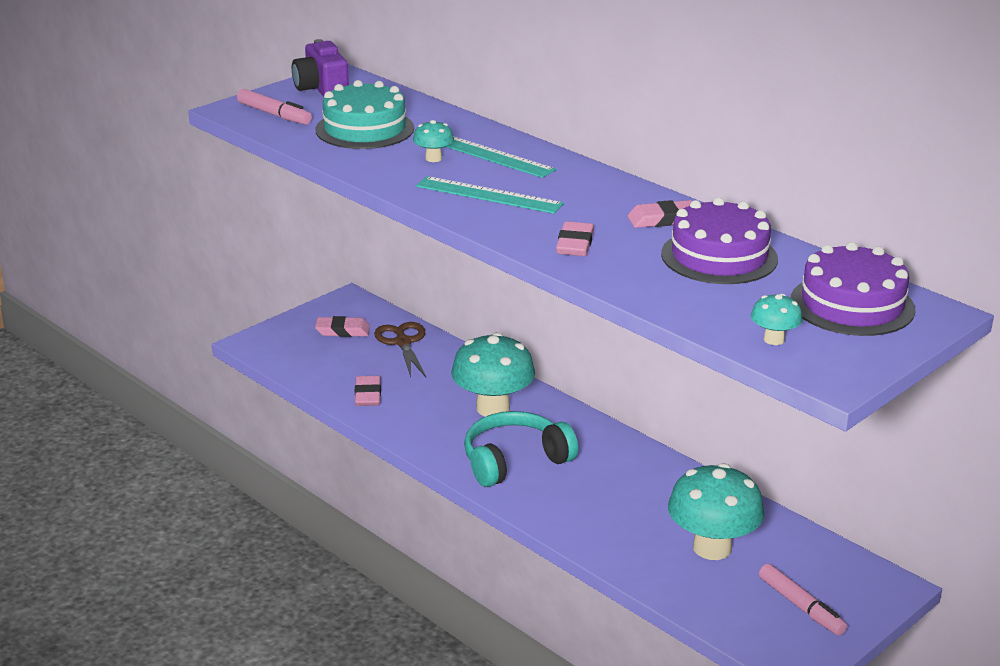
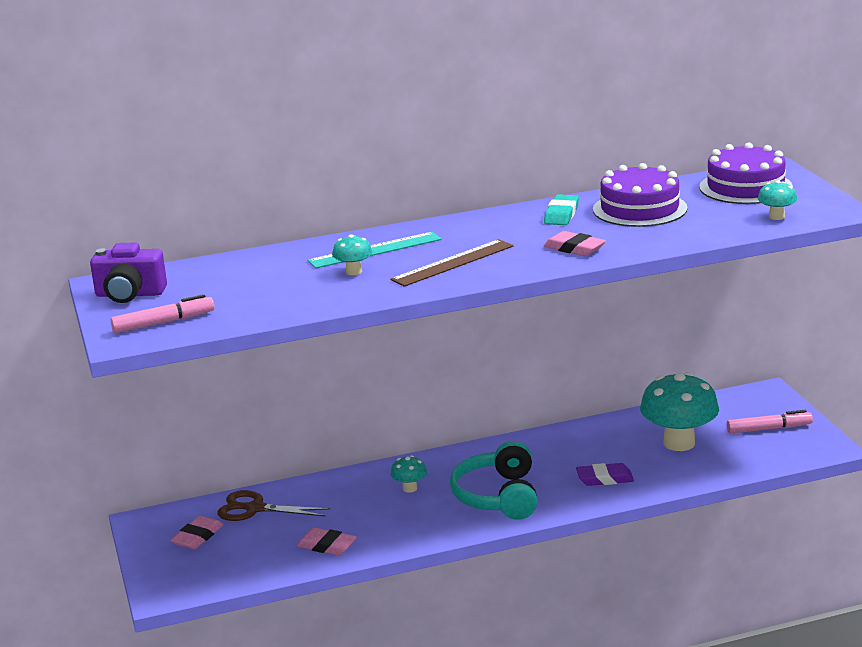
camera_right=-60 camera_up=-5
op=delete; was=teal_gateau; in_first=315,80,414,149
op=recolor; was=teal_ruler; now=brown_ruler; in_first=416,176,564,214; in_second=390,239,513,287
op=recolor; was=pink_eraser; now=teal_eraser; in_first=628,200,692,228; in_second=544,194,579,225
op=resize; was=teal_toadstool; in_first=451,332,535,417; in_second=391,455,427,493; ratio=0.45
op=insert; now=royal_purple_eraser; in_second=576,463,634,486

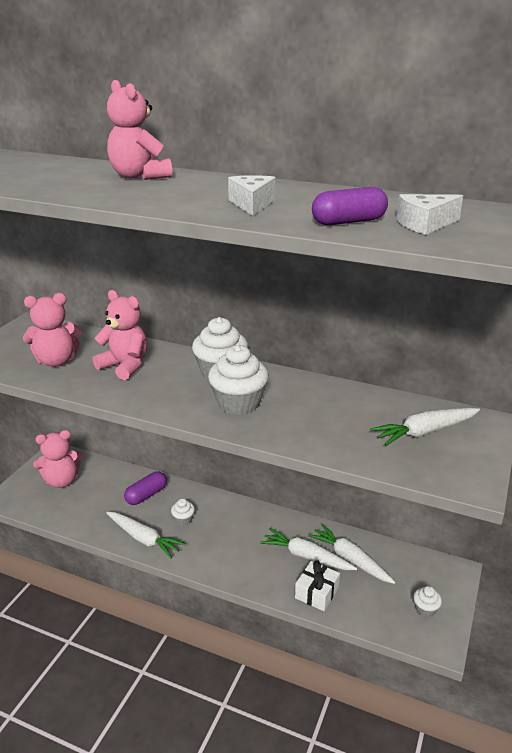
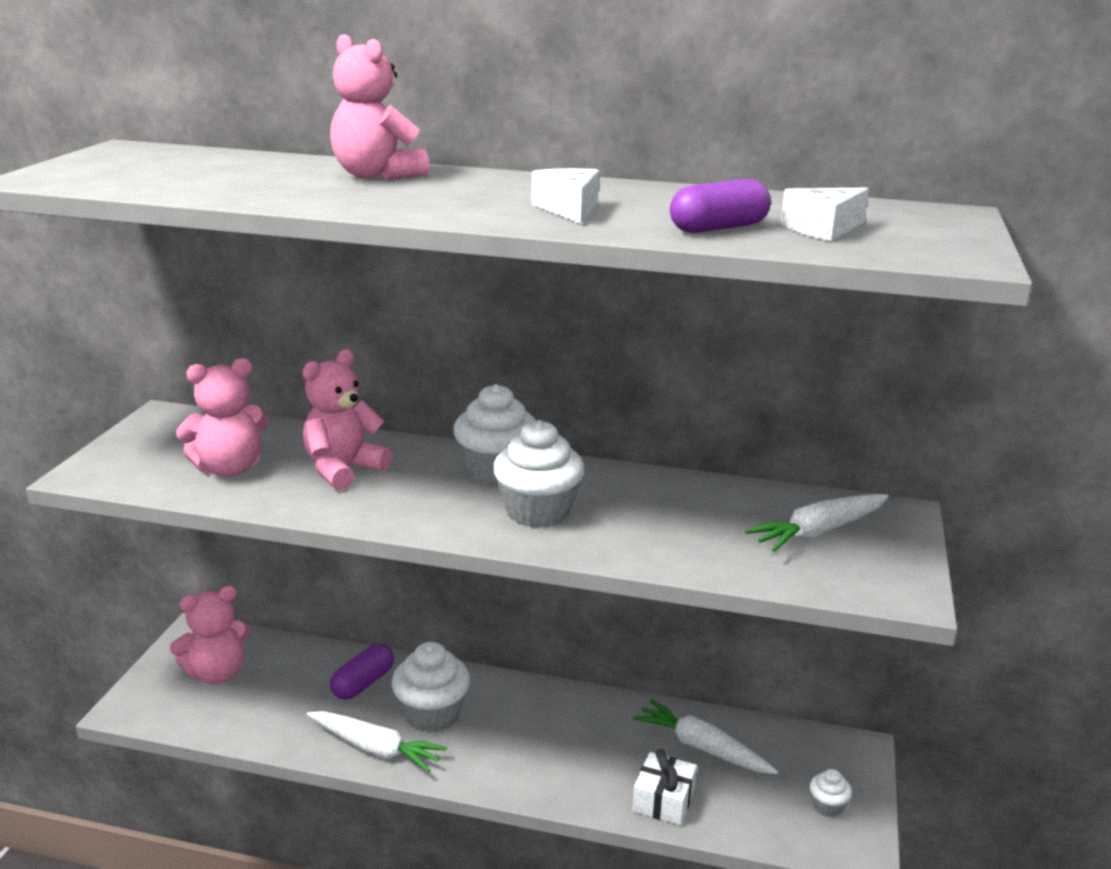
camera_right=-10 camera_up=-5
op=rotate; was=pink_stuffed_bear; in_first=93,290,147,380; in_second=302,349,392,490; clockwise=-75
op=resize; was=snow-white_cupcake; in_first=171,499,195,526; in_second=391,642,470,733; ratio=2.04
op=delete; was=snow-white_toy_carrot; in_first=260,528,357,570

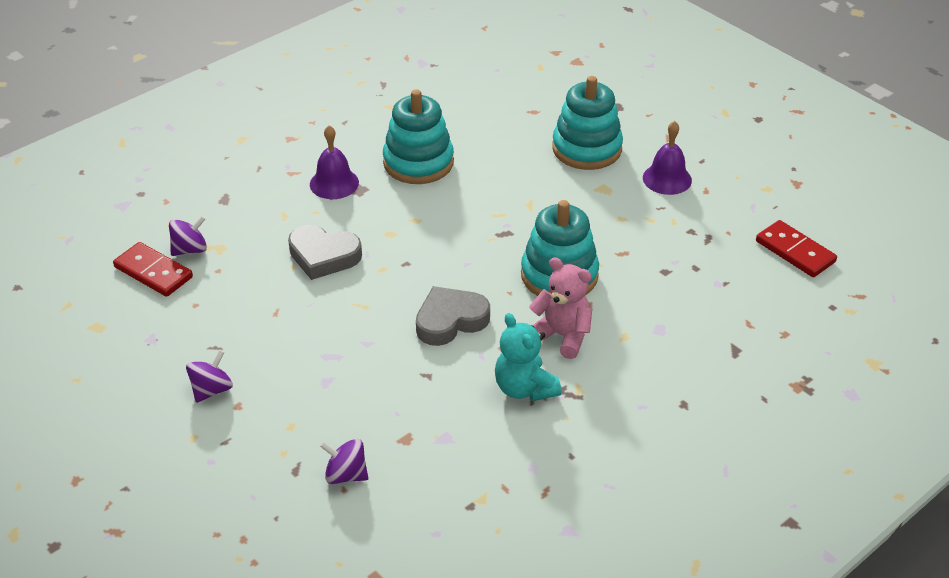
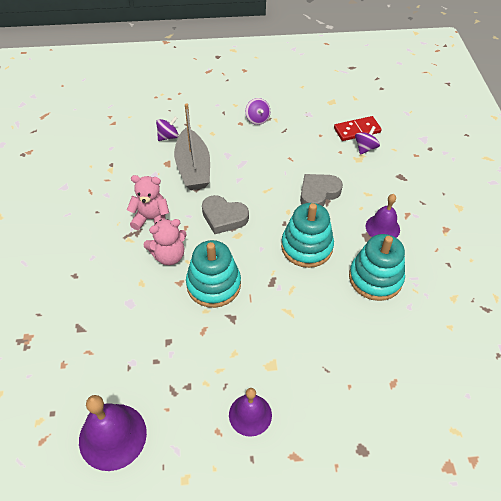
camera_right=125 camera_up=10
op=move; was=teal_ring_stacker; in_first=552,76,623,170; in_second=281,203,334,268
op=rotate; was=royal_purple_toy_top; in_first=169,216,207,256; in_second=355,126,380,155; clockwise=-150
op=replace; was=red_domino_piece; now=royal_purple_school_bell; in_first=756,220,837,277; in_second=79,395,147,471
op=rotate; was=grey_heart; in_first=416,286,490,346; in_second=202,195,249,234; clockwise=105
op=recolor; was=teal_stuffed_bear; now=pink_stuffed_bear; in_first=495,313,561,401; in_second=127,175,169,230
op=insert; now=grey_sailboat; in_second=174,104,210,190

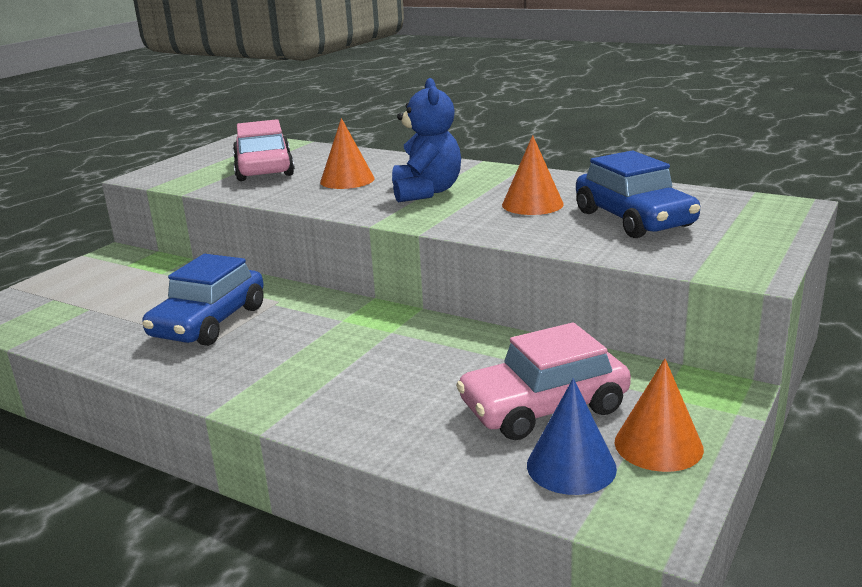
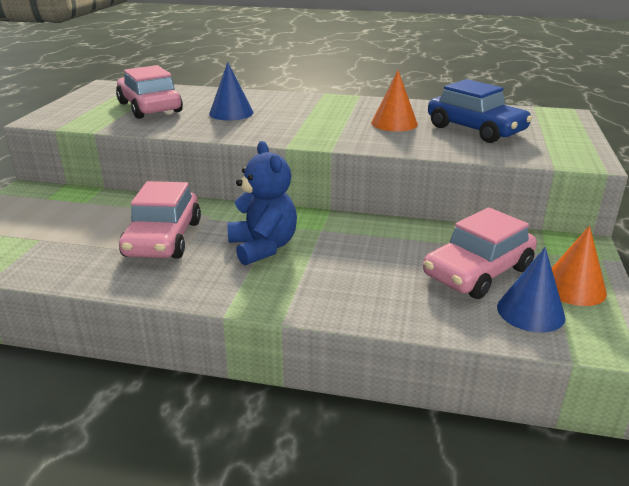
camera_right=-20 camera_up=5
op=move; was=cobalt_stuffed_bear; in_first=392,78,461,202; in_second=227,141,297,266
op=recolor; was=orange-coloured_cone; now=cobalt_cone; in_first=320,118,375,189; in_second=209,62,254,120
op=recolor; was=cobalt_toy_car; now=pink_toy_car; in_first=142,254,264,346; in_second=119,181,201,259

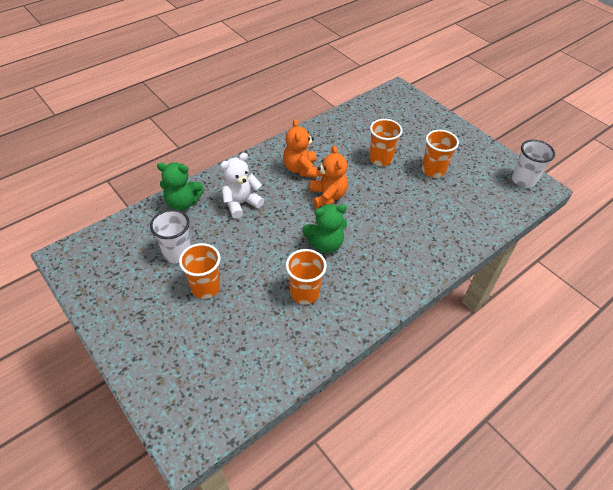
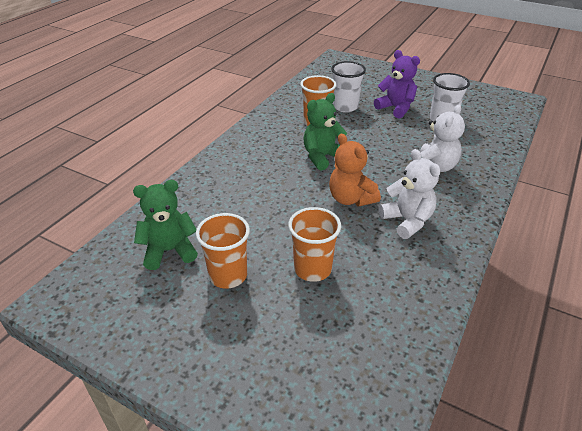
camera_right=160 camera_up=-10
op=recolor; was=orange-coloured_stuffed_bear; now=snow-white_stuffed_bear; in_first=283,119,318,178; in_second=379,149,440,239
op=move; was=snow-white_cup; in_first=512,140,555,188; in_second=331,61,366,112
op=move; was=emerald_stuffed_bear; in_first=157,162,204,211; in_second=133,180,198,270
op=replace; was=orange-coloured_cup; now=royal_purple_stuffed_bear; in_first=179,243,221,299; in_second=374,50,420,119

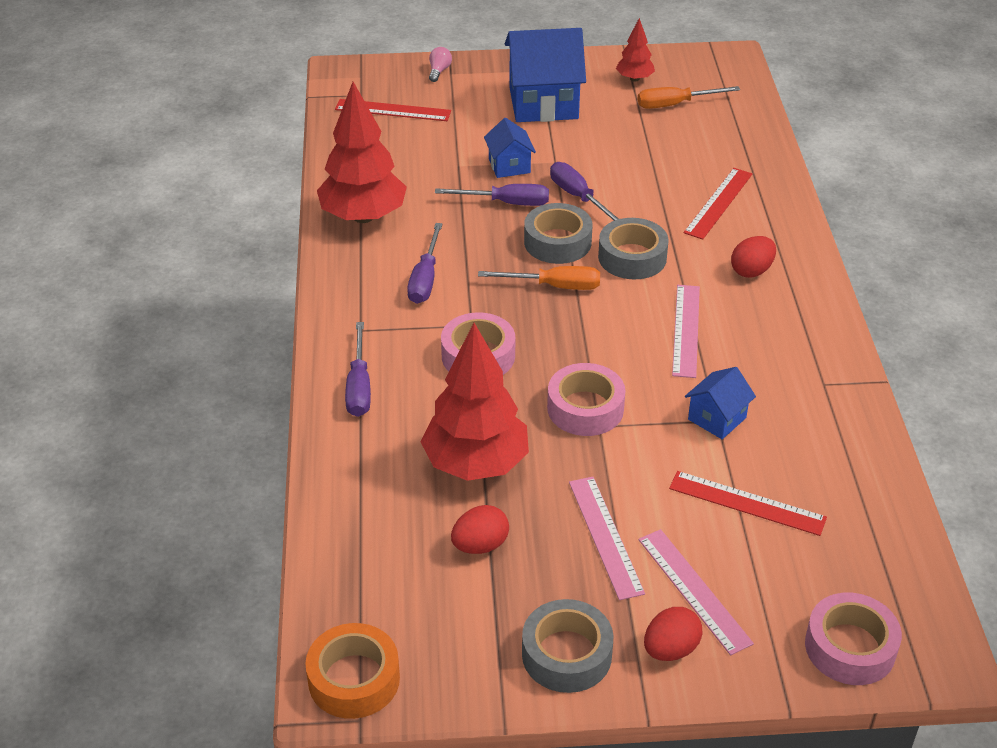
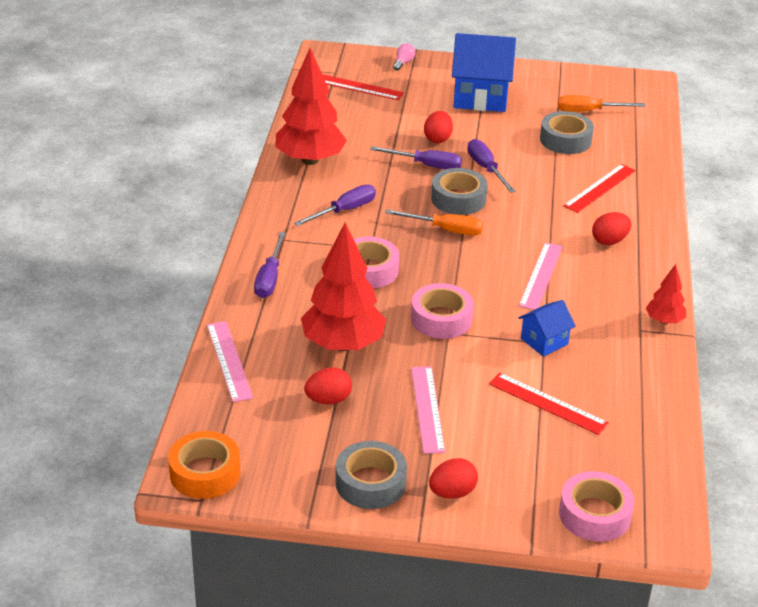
camera_right=10 camera_up=-5
op=move; was=red_toy_tree; in_first=616,18,655,82; in_second=646,264,686,324
op=replace; was=cobalt_toy_house; now=red_egg_shape; in_first=484,118,536,178; in_second=424,111,453,143
op=move; was=grey_roll_of_tape; in_first=598,218,669,279; in_second=540,111,594,154
op=rotate; was=royal_purple_screwdriver; in_first=407,223,442,304; in_second=294,184,376,226; clockwise=-150
op=move; was=pink_ruler; in_first=638,529,754,655; in_second=207,321,253,402

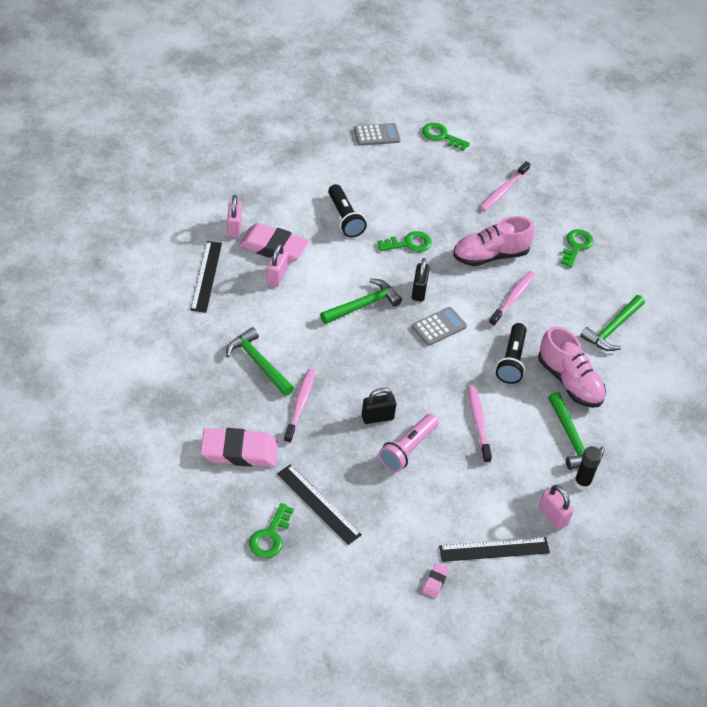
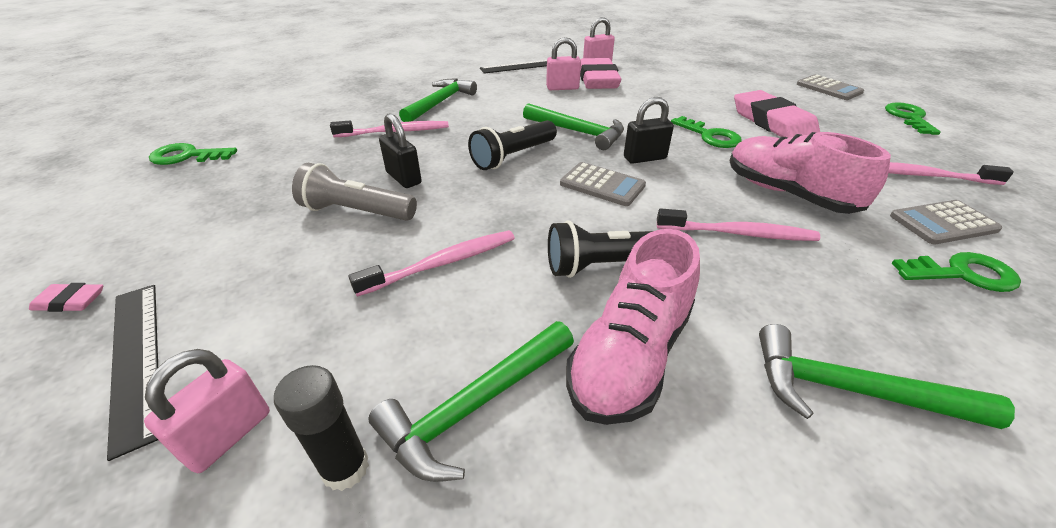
camera_right=70 camera_up=-10
op=move; was=black_flashlight; in_first=328,184,367,237; in_second=468,120,557,170
op=recolor; was=pink_flashlight; now=grey_flashlight; in_first=379,414,438,472; in_second=292,163,417,221
op=move; was=pink_eraser; in_first=200,428,278,467; in_second=734,90,820,138
op=delete; was=black_ruler; in_first=277,464,362,545
op=insert; now=grey_adding_machine; in_second=890,200,1002,245

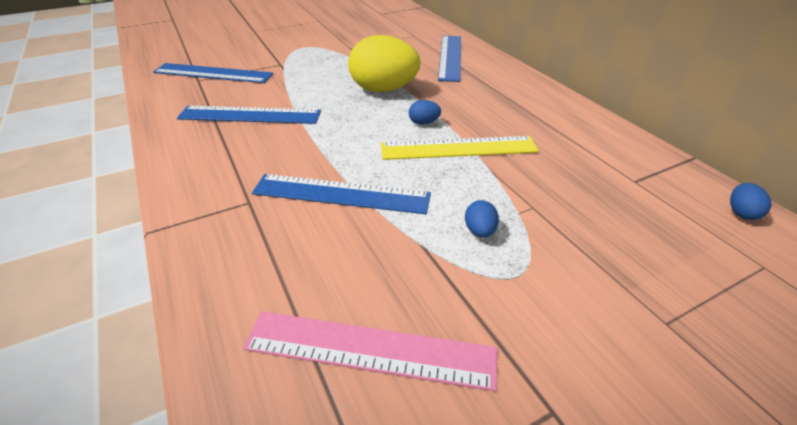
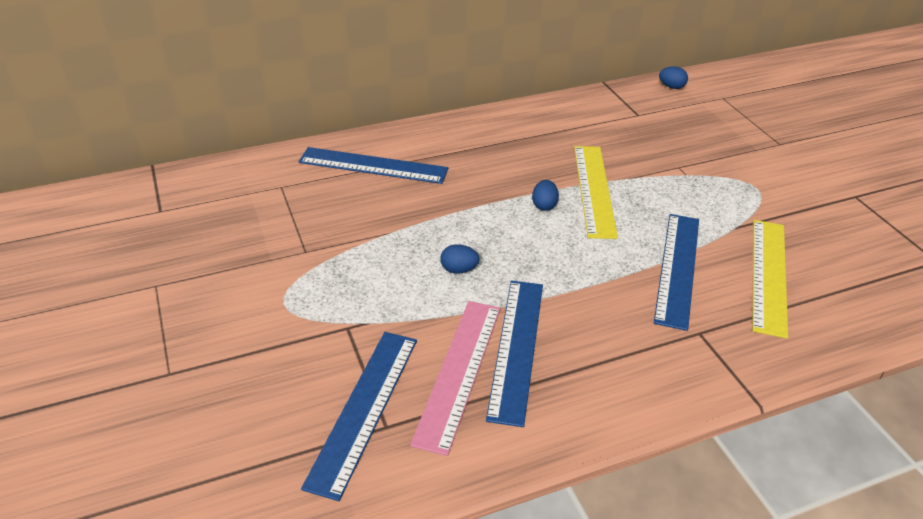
camera_right=-85 camera_up=0
op=delete; was=bright_yellow_egg_shape; in_first=348,35,421,92
op=move; was=cobalt_egg_shape; in_first=465,200,499,238; in_second=440,244,480,274
op=move; was=pink_ruler; in_first=243,311,497,391; in_second=410,301,500,456
op=insert; now=bright_yellow_ruler; in_second=752,220,788,339

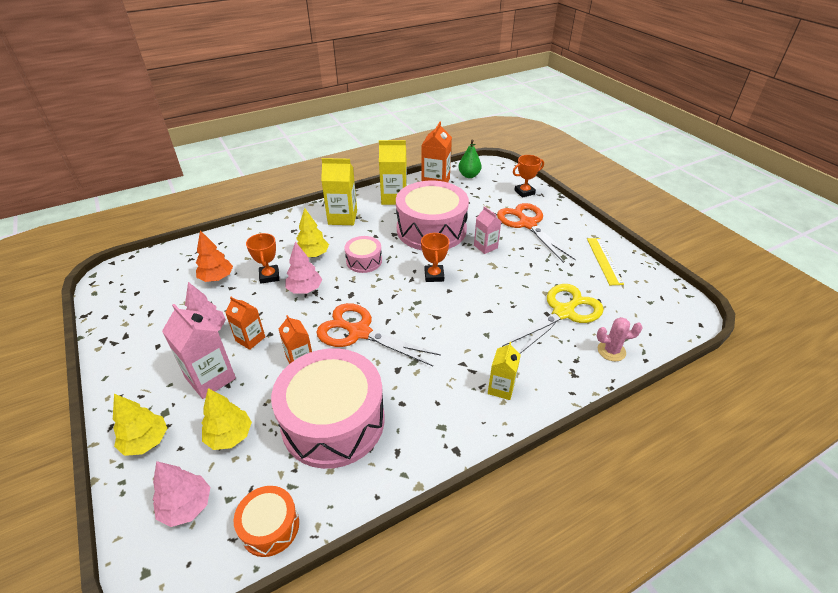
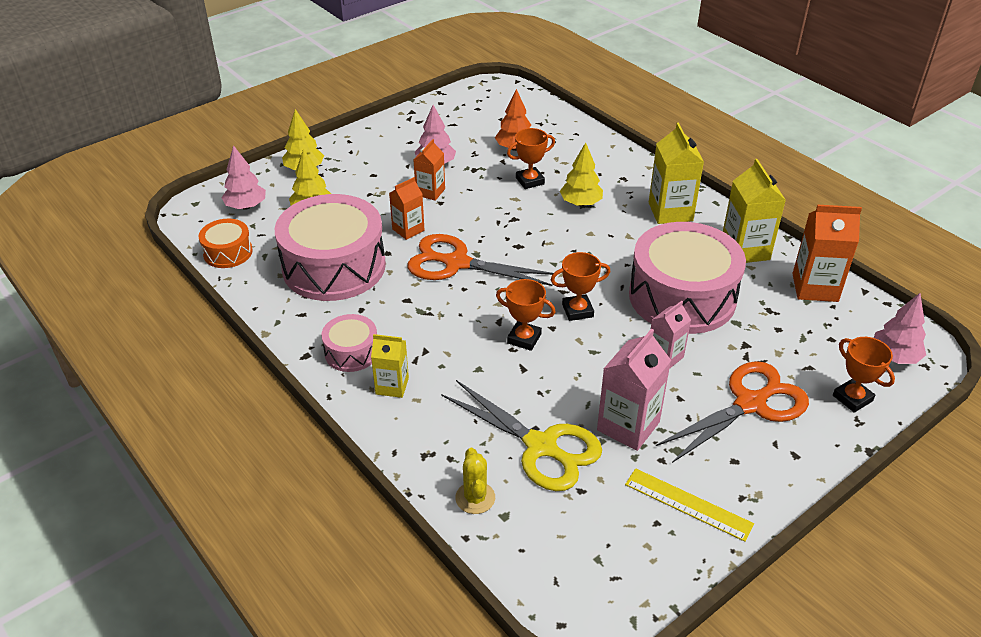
camera_right=80 camera_up=0
op=delete; was=emerald_toy_pear; in_first=458,140,482,178
op=move; was=pink_snare_drum; in_first=344,236,382,273; in_second=321,314,377,372
op=rotate; was=bright_yellow_ruler; in_first=587,238,624,285; in_second=625,468,754,542; clockwise=45
op=move; was=pink_toy_tree; in_first=285,241,322,294; in_second=873,293,926,364
op=rotate; was=orange-coloured_pair_of_scissors; in_first=316,303,441,366; in_second=407,234,554,286; clockwise=-90
op=move; was=pink_juice_carton; in_first=162,304,236,399; in_second=597,328,671,451
op=recolor; was=pink_cactus; now=bright_yellow_cactus; in_first=597,317,643,361; in_second=455,448,495,514
op=insert; now=orange-coloured_trophy; in_second=496,279,556,351

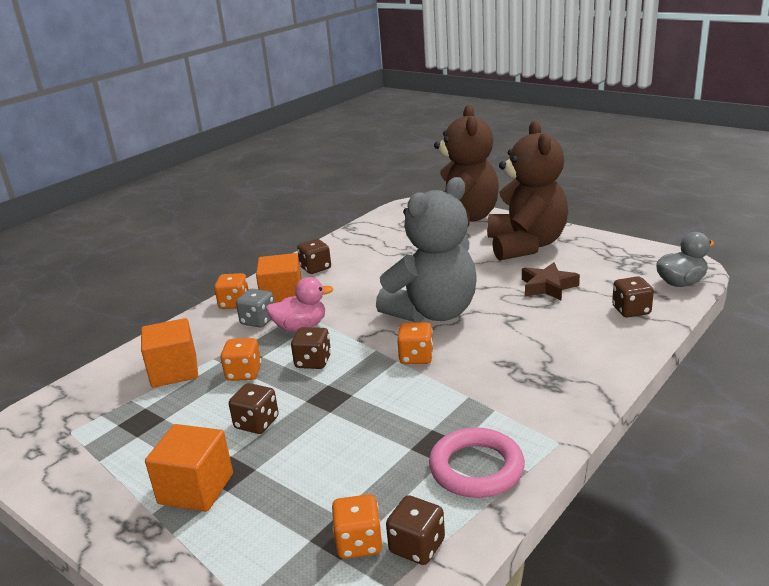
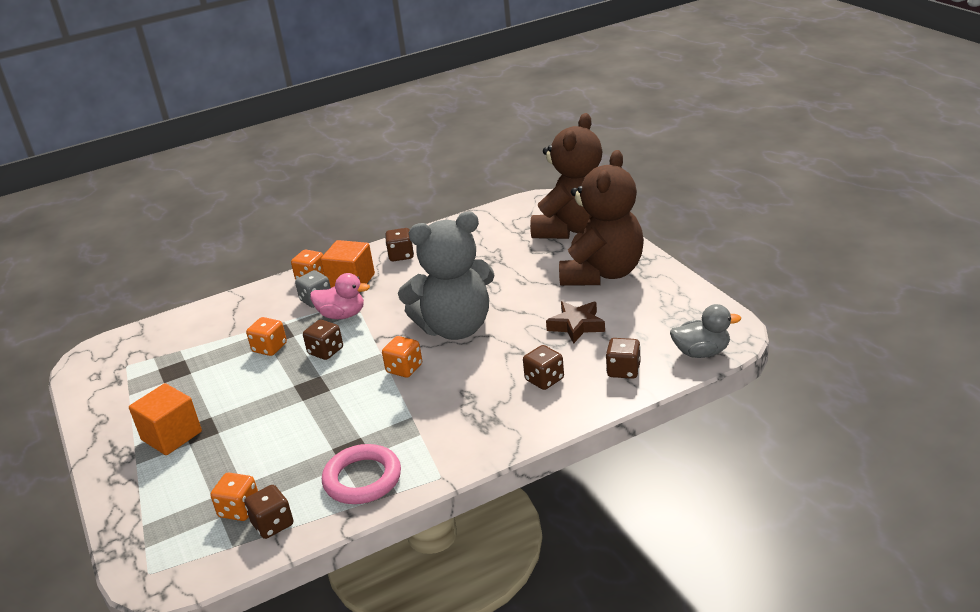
camera_right=25 camera_up=5
op=delete; was=orange-coloured_cube; in_first=141,318,198,387
op=move; was=brown_die; in_first=229,383,279,434; in_second=523,345,564,390

